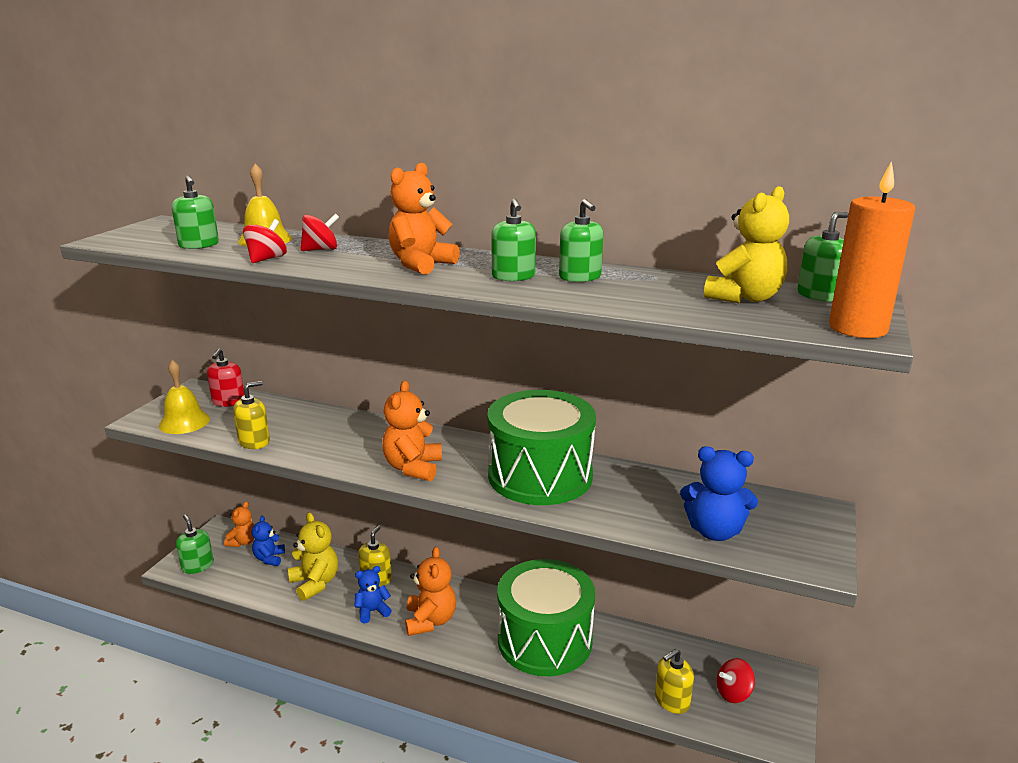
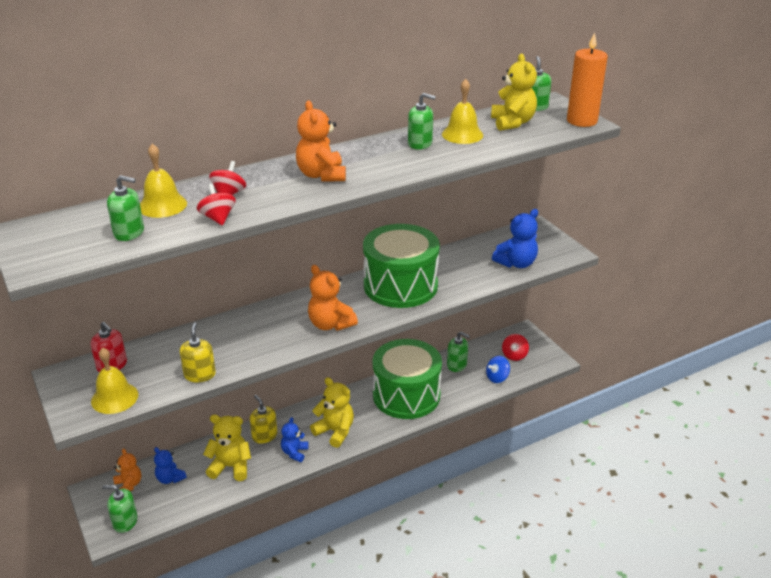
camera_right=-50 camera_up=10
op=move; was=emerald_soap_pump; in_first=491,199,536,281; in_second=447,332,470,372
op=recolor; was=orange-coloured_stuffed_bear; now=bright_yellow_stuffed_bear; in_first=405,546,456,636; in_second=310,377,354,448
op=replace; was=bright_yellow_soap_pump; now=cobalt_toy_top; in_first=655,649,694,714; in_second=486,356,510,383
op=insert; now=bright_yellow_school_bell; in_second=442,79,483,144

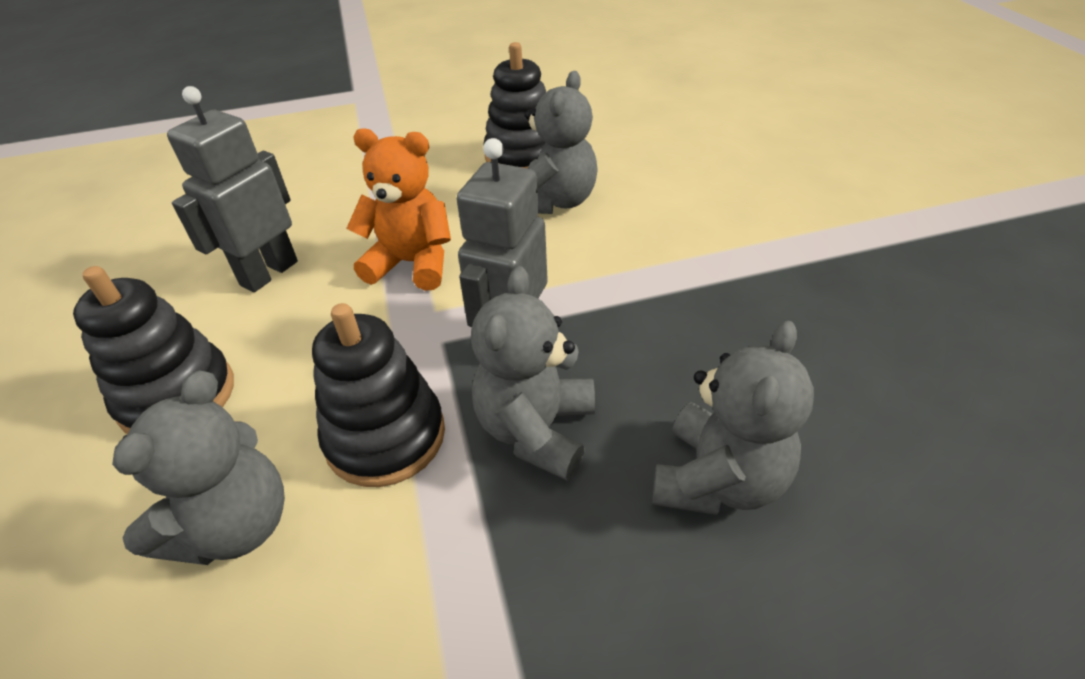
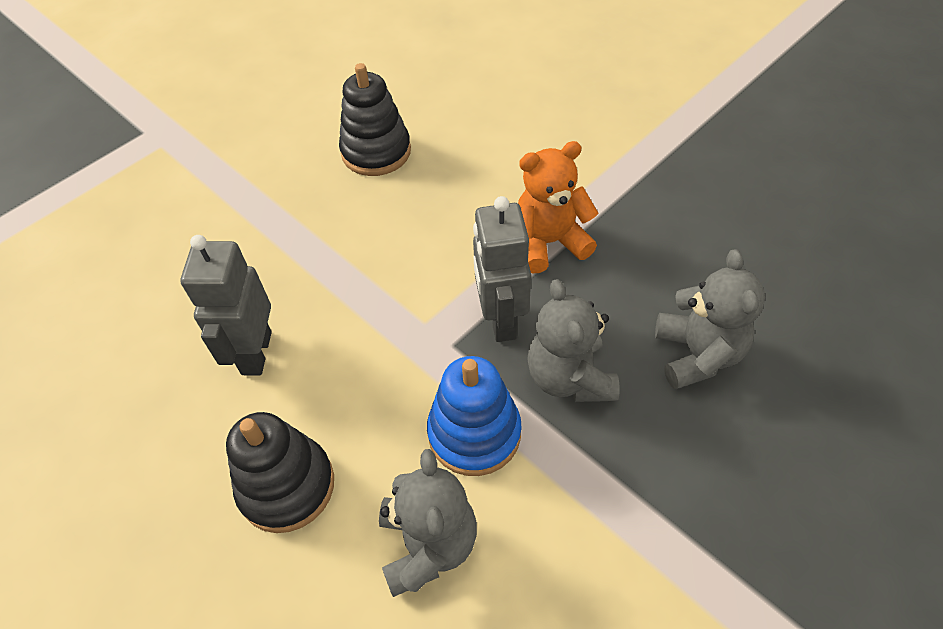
camera_right=-30 camera_up=10
op=delete; was=grey_stuffed_bear; in_first=525,71,598,214
op=move; was=orange-coloured_stuffed_bear; in_first=346,128,451,291; in_second=518,141,598,273
op=recolor; was=black_ring_stacker; now=cobalt_ring_stacker; in_first=312,303,445,487; in_second=427,356,522,476

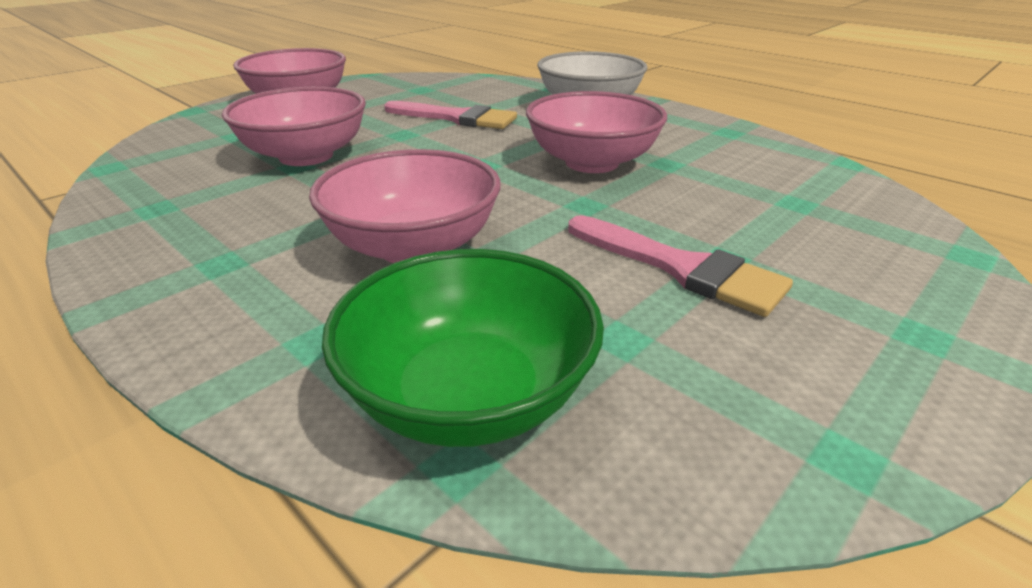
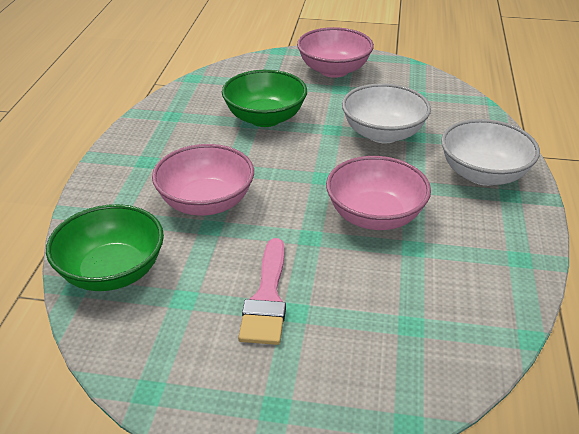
camera_right=55 camera_up=5
op=recolor; was=pink_deep_dish; now=emerald_deep_dish; in_first=222,87,366,166; in_second=222,70,307,127
op=replace; was=pink_paint_brush; now=snow-white_deep_dish; in_first=384,101,517,129; in_second=342,83,431,143

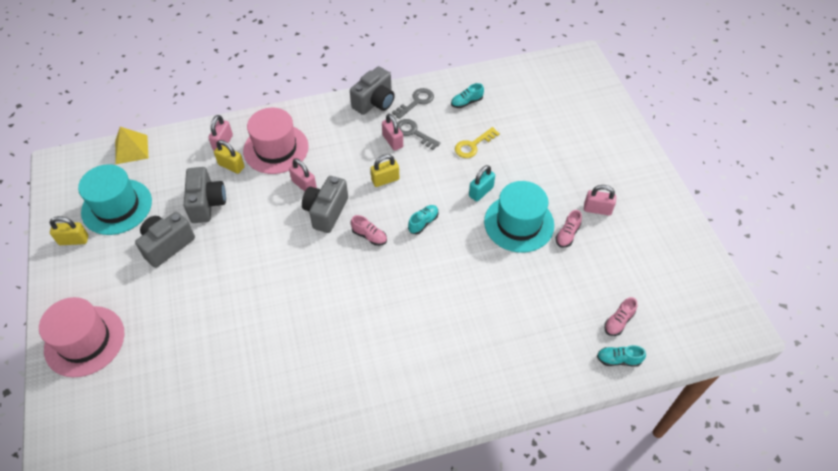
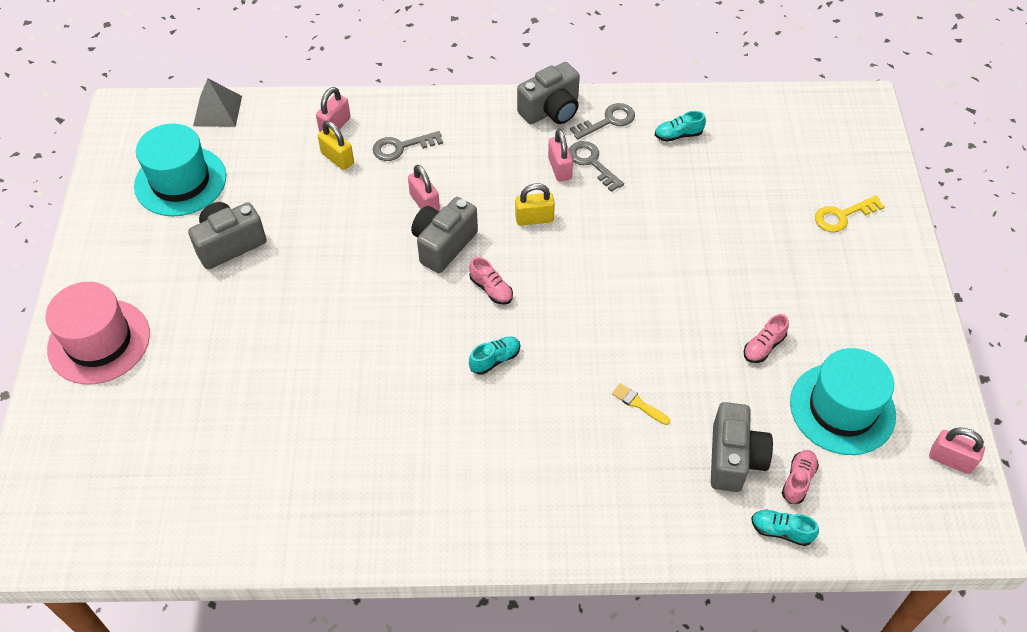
camera_right=15 camera_up=0
op=replace; was=pink_hat; now=grey_door_key; in_first=243,108,309,174; in_second=373,131,443,161
op=recolor; was=bright_yellow_pyramid; now=grey_pyramid; in_first=115,127,148,164; in_second=193,78,242,127
op=move; was=bright_yellow_door_key; in_first=455,127,500,158; in_second=815,195,885,232
op=delete; was=teal_padlock; in_first=469,165,495,201
op=move; was=grey_photo_camera; in_first=184,167,226,223; in_second=711,402,773,492
op=move; was=teal_hat; in_first=484,181,554,253; in_second=790,348,896,455
op=move; was=pink_padlock; in_first=584,185,616,215; in_second=929,428,985,474
op=move; was=teal_sneaker; in_first=408,205,439,234; in_second=469,336,520,375
op=delete; was=bright_yellow_padlock; in_first=50,216,88,245
op=rotate; was=pink_sneaker; in_first=604,297,637,336; in_second=782,450,819,504; clockwise=150
op=insert; now=bright_yellow_paint_brush; in_second=612,383,670,425

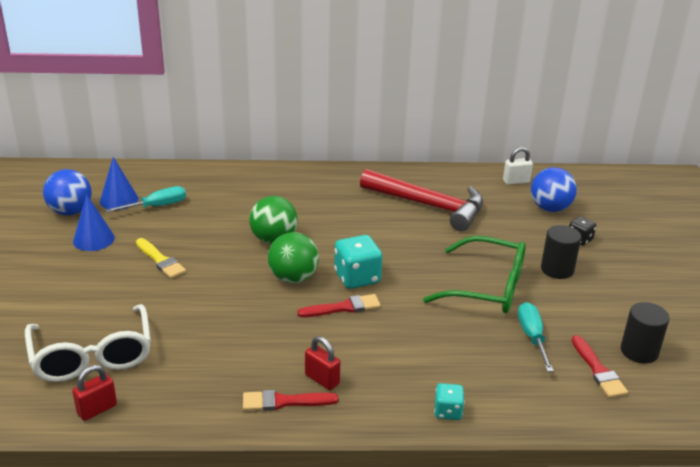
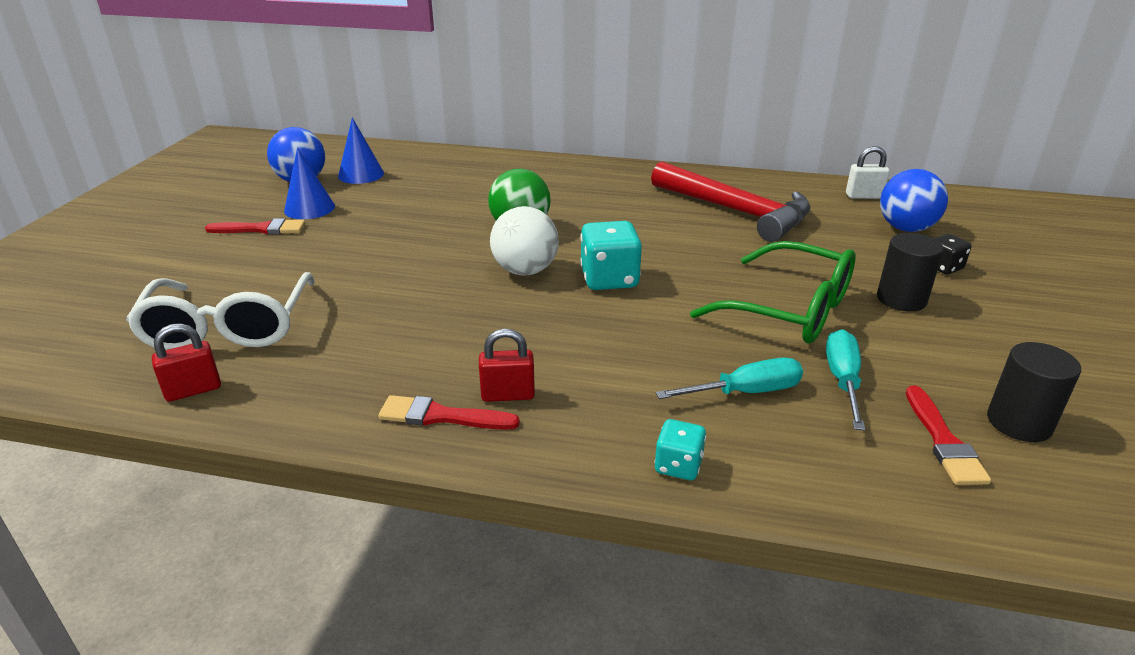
camera_right=15 camera_up=0
op=move; was=teal_screwdriver; in_first=105,186,186,213; in_second=656,357,803,399
op=recolor; was=emerald_play_ball; now=snow-white_play_ball; in_first=268,232,319,283; in_second=490,206,559,275
op=delete; was=bright_yellow_paint_brush; in_first=136,238,186,278
op=move; was=red_paint_brush; in_first=297,294,381,317; in_second=205,218,305,234
op=rotate; was=red_padlock; in_first=305,336,340,390; in_second=479,329,535,402; clockwise=-60

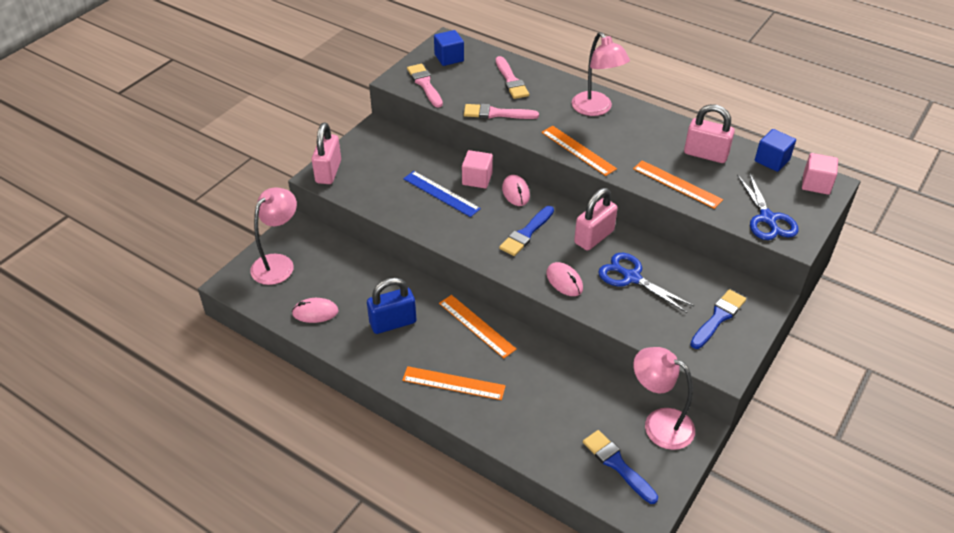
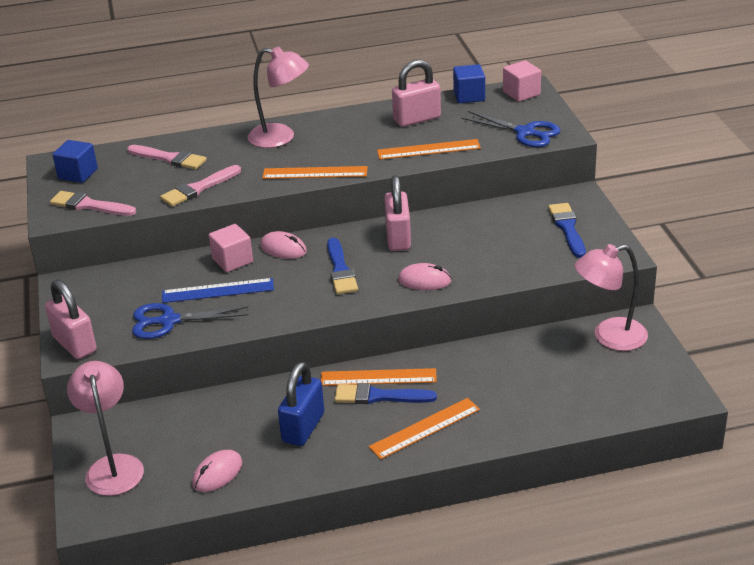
camera_right=-45 camera_up=-10
op=move; was=cobalt_pair_of_scissors; in_first=598,253,694,313; in_second=132,303,249,339
op=move; was=cobalt_paint_brush; in_first=583,430,658,504; in_second=335,383,437,404

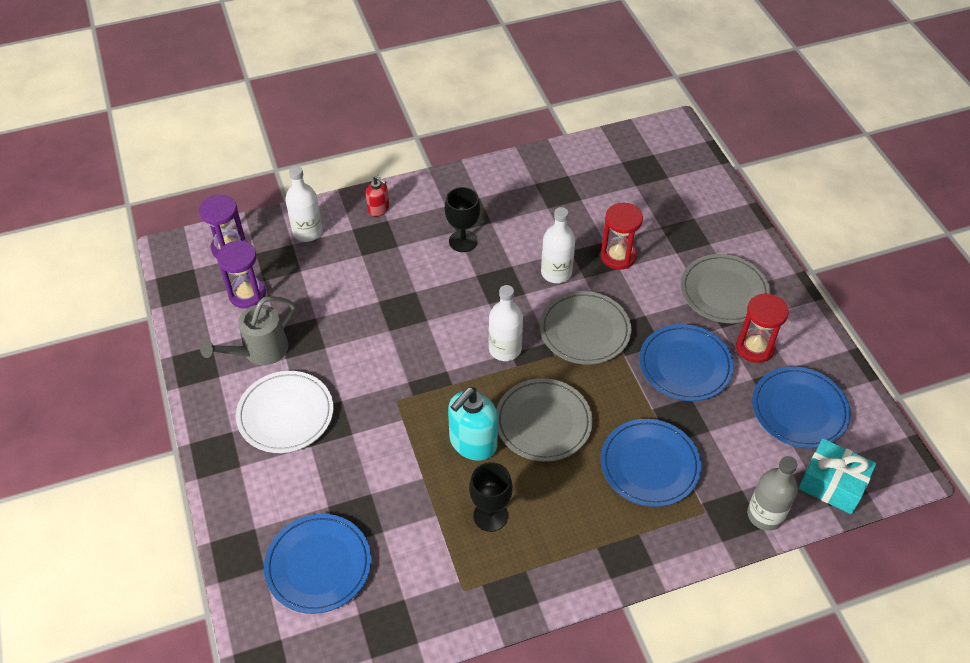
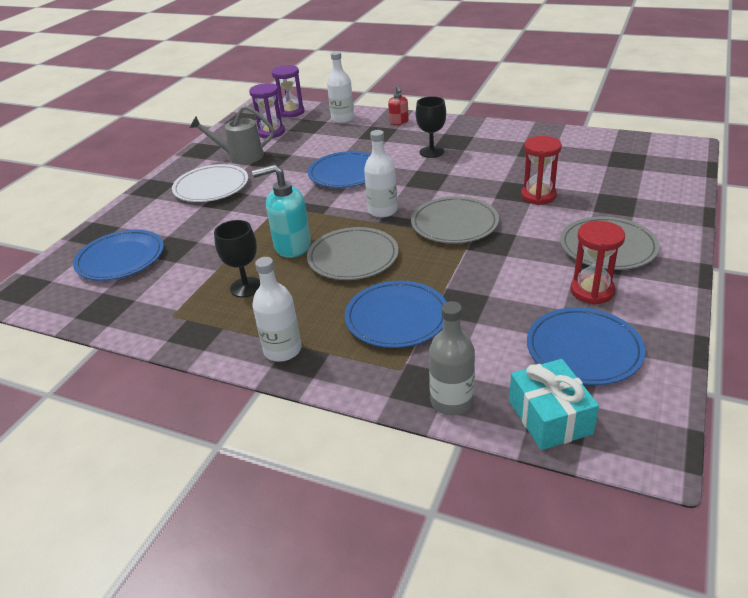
camera_right=45 camera_up=-15
op=move; was=snow-white_drink_bottle; in_first=541,207,575,283; in_second=252,257,301,362
op=move; was=cobalt_dinner_plate; in_first=639,324,734,401; in_second=308,151,371,188

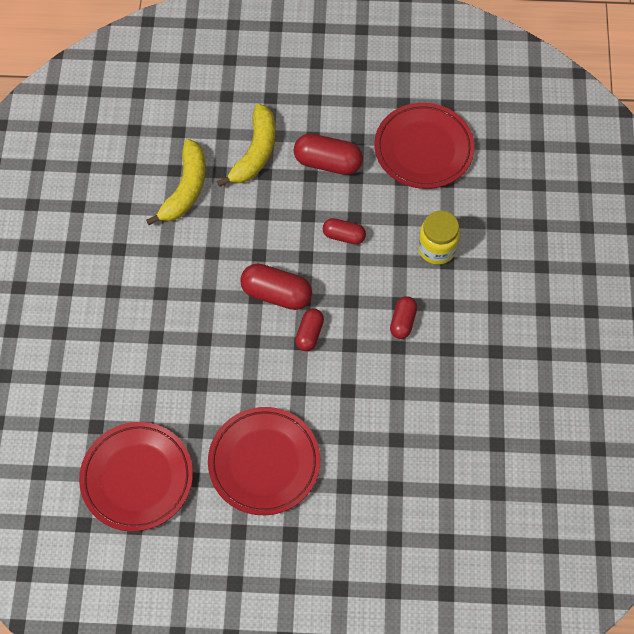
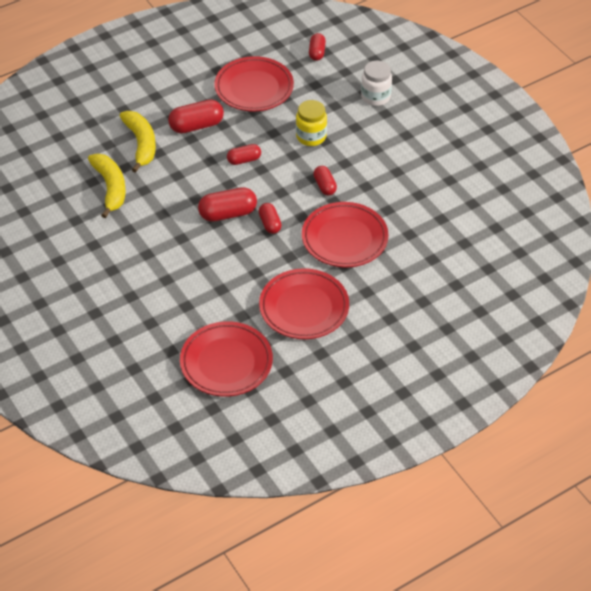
camera_right=-35 camera_up=-15
op=insert; now=red_pill; in_second=309,33,326,61
op=insert; now=snow-white_jam_jar; in_second=361,61,392,106
op=insert; now=red_dinner_plate; in_second=302,202,388,267

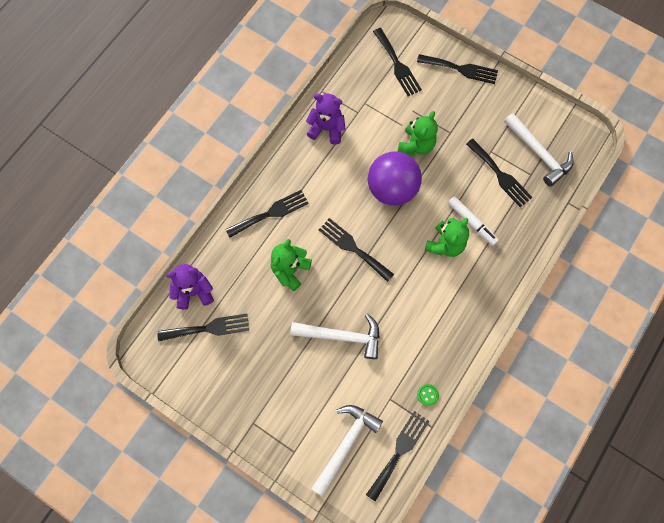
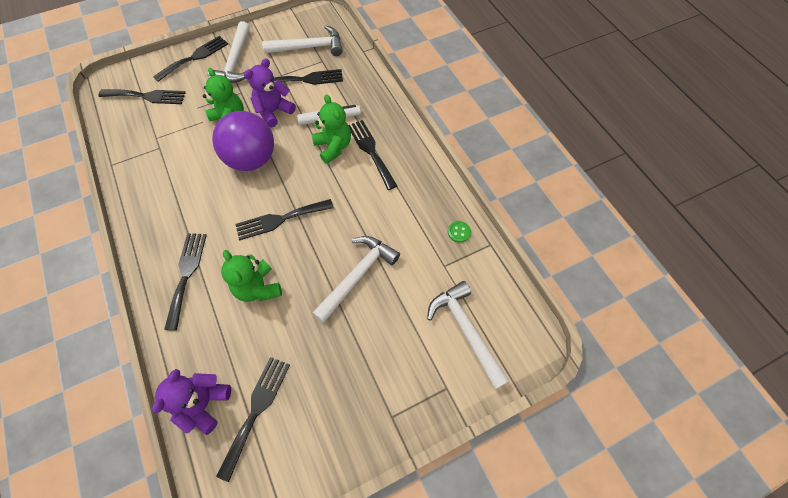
camera_right=-60 camera_up=-10
op=move; was=royal_purple_stuffed_bear; in_first=306,94,345,145; in_second=244,59,296,127
op=move; was=black_fork; in_first=366,411,430,502; in_second=349,120,397,190
op=insert; now=snow-white_hammer; in_second=208,21,250,83

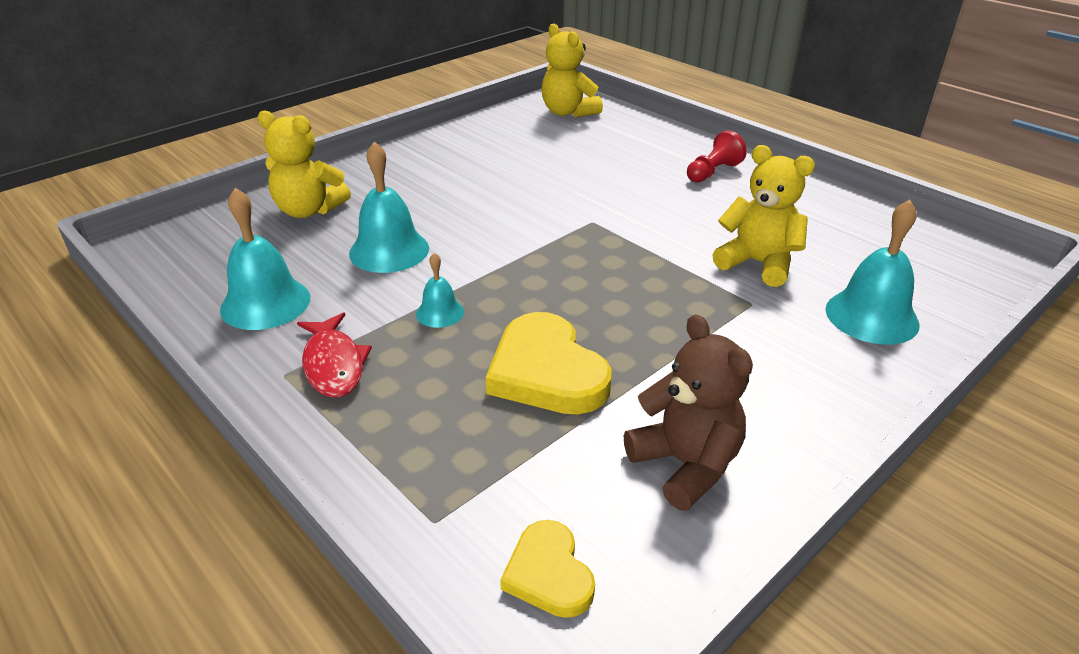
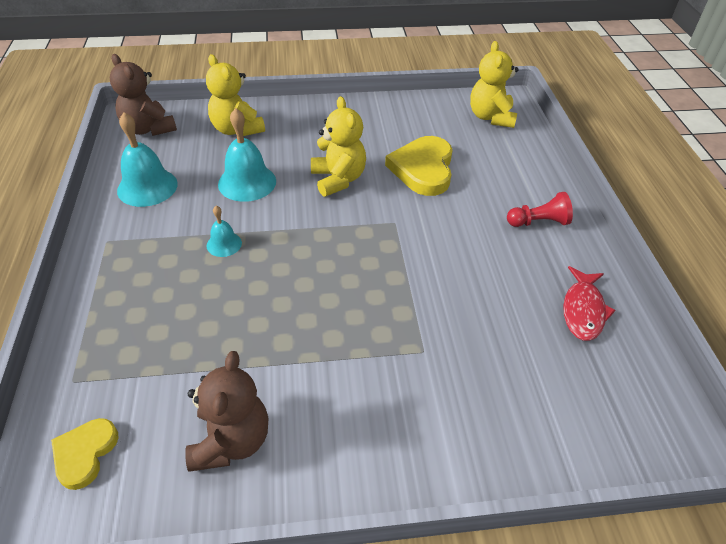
camera_right=35 camera_up=10
op=move; was=bright_yellow_stuffed_bear; in_first=712,145,815,287; in_second=311,96,366,197
op=delete; was=teal_school_bell; in_first=825,200,919,345
op=move; was=red_toy_fish; in_first=297,312,372,398; in_second=563,266,616,341
op=move; was=bright_yellow_heart; in_first=486,312,612,415; in_second=385,136,453,196
op=insert; now=brown_stuffed_bear; in_second=110,54,177,136

